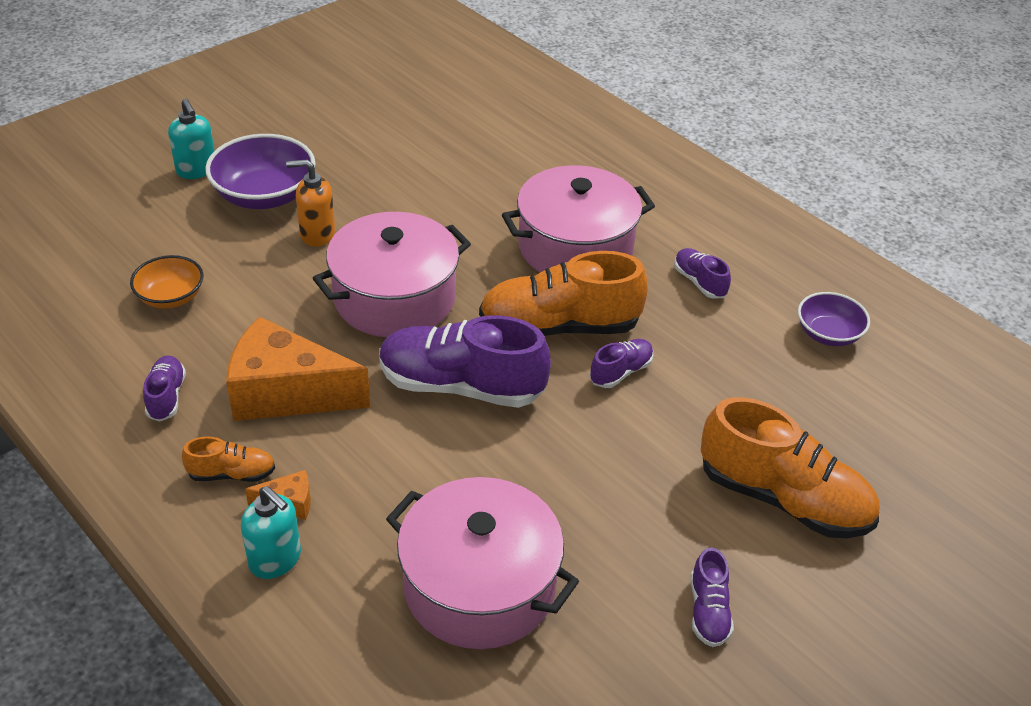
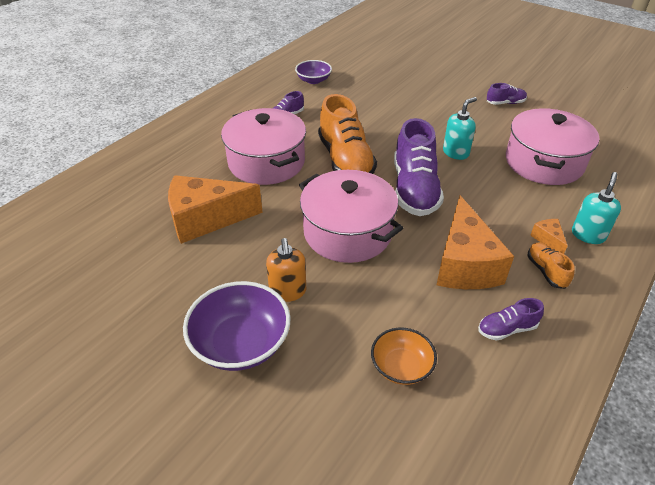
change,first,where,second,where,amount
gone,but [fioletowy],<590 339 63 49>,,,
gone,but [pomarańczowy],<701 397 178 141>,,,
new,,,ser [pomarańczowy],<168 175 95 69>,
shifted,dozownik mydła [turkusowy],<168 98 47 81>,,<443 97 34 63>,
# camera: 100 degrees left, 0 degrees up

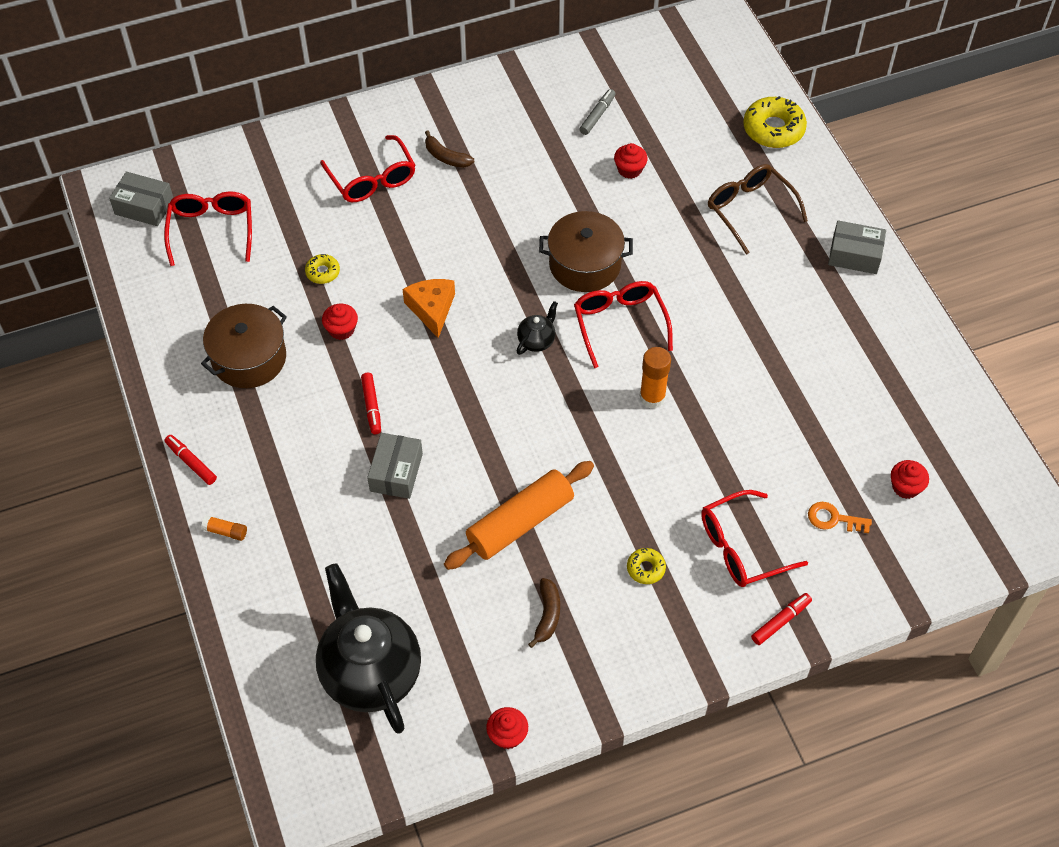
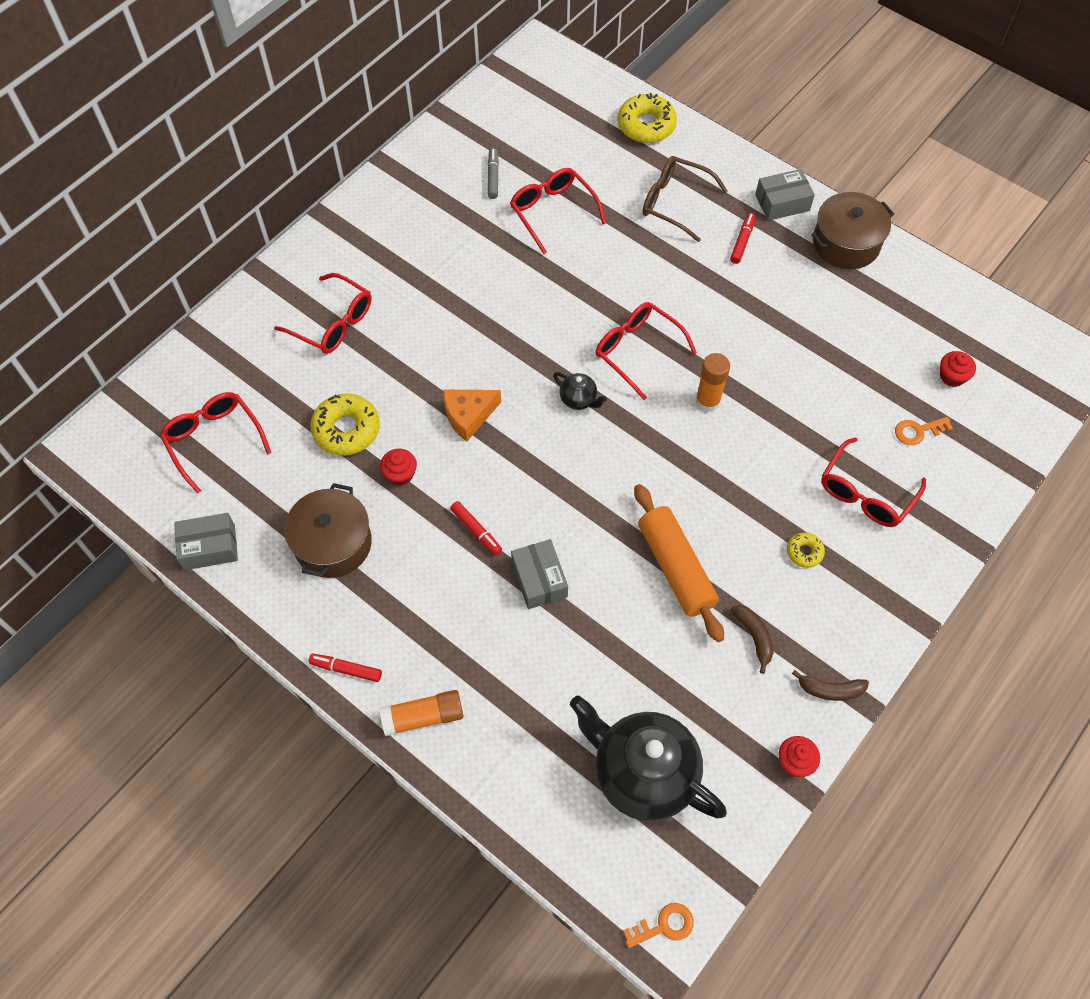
change,first,where,second,where,amount
new,,,klucz [pomarańczowy],<623 903 71 45>,
shifted,pudełko [szary],<109 172 64 54>,,<174 513 64 57>,
shifted,banan [brązowy],<425 130 49 38>,,<792 670 77 31>,
shifted,garnek [brązowy],<539 211 94 81>,,<811 192 83 77>,
shifted,flamaster [czerwony],<751 593 61 52>,,<730 213 26 51>,
swapped,muffinka [czerwony],<614 143 34 36>,okulary [czerwony],<510 168 96 86>,
rotated,ser [pomarańczowy],<403 279 52 59>,,<443 390 58 51>,75 degrees counterclockwise
rotated,wałek do ciasta [pomarańczowy],<444 461 150 109>,,<634 484 90 158>,45 degrees counterclockwise
rotated,imbryk [czarny],<517 301 41 54>,,<553 372 54 38>,120 degrees clockwise
scaled,klej w sztyfcie [pomarańczowy],<201 515 46 26>,,<380 690 84 46>,x1.78
scaled,donut [żółty],<305 254 35 30>,,<310 393 70 63>,x1.92
# camera: 30 degrees left, 5 degrees up

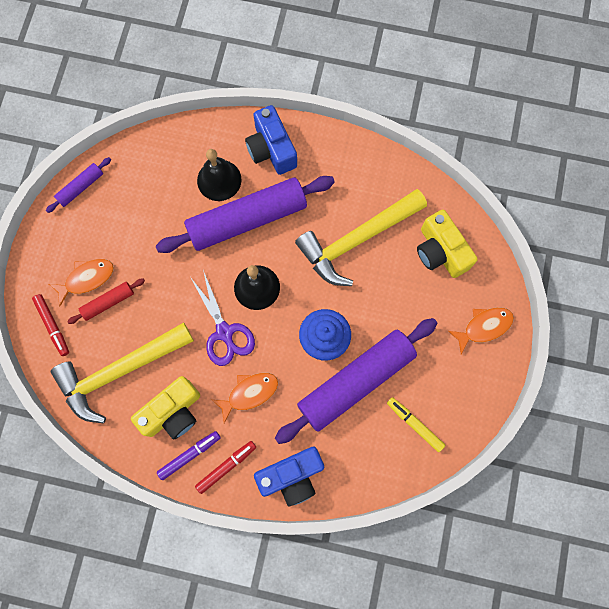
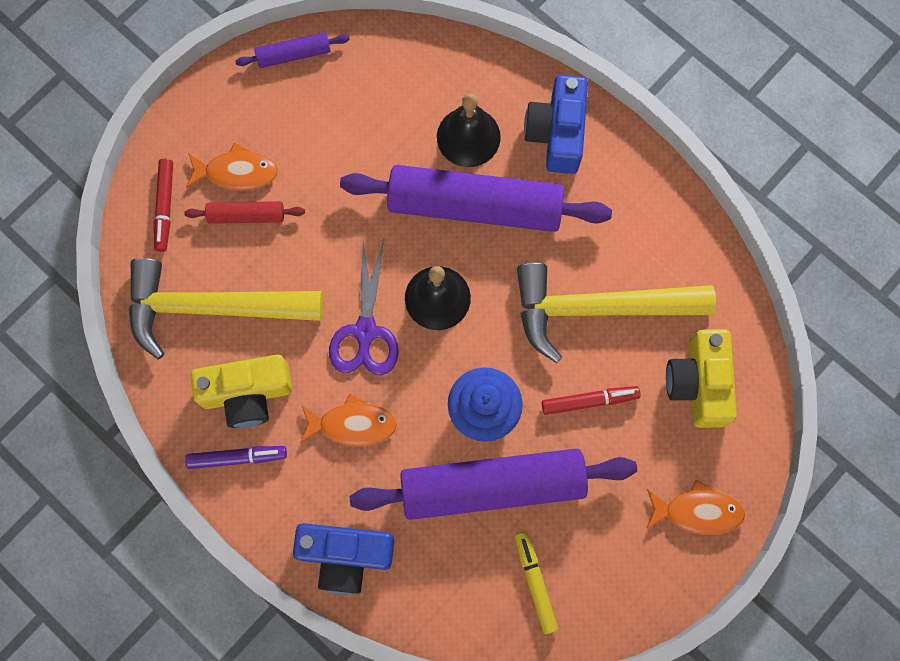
change,first,where,second,where,amount
shifted,flamaster [czerwony],<195 441 61 53>,,<542 386 99 29>,
# camera: 30 degrees right, 0 degrees up

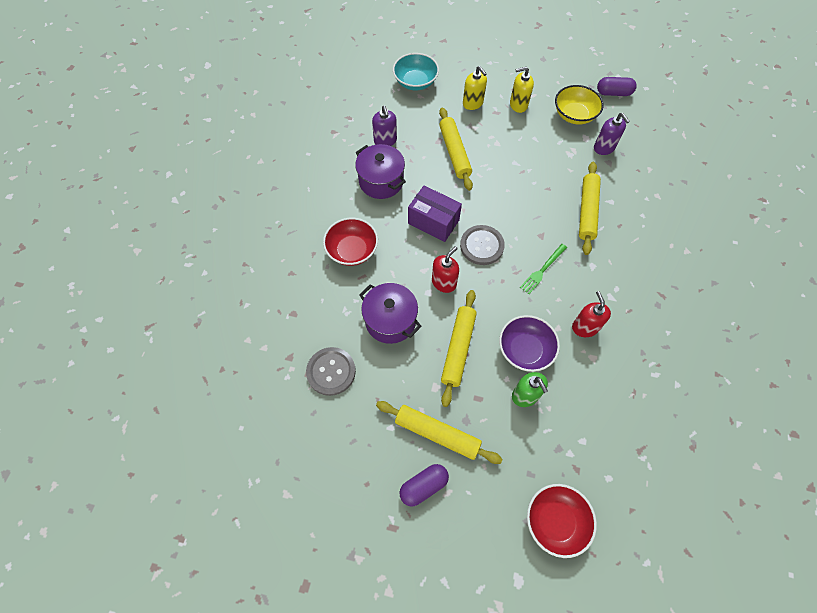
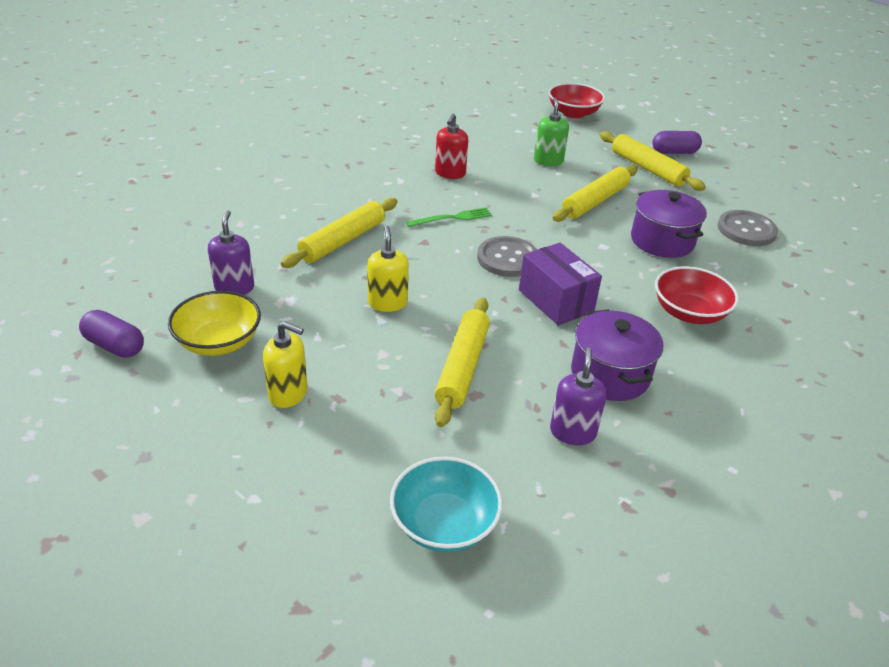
change,first,where,second,where,amount
gone,dozownik mydła [czerwony],<432 246 27 47>,,,
gone,miska [fioletowy],<499 315 61 57>,,,
shifted,dozownik mydła [żółty],<463 66 24 44>,,<367 226 42 86>,
# camera: 155 degrees left, 25 degrees down

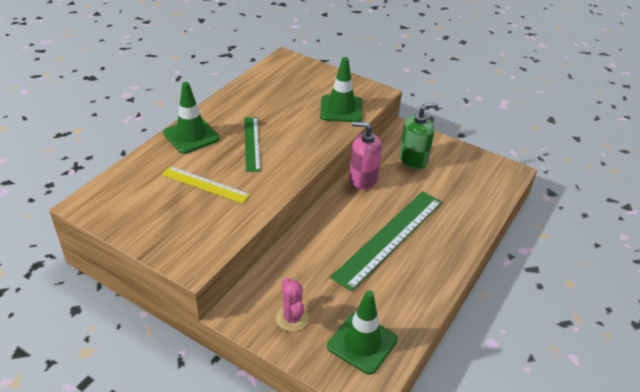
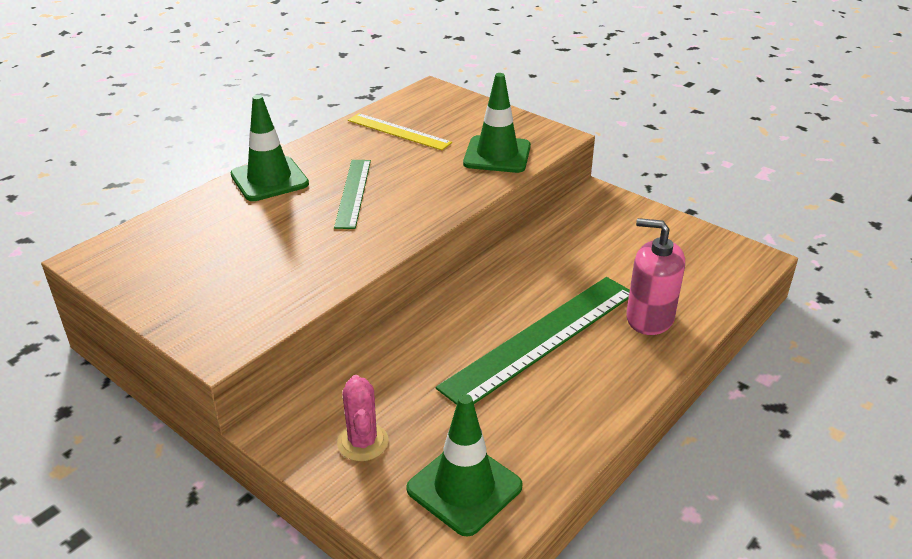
change,first,where,second,where,amount
gone,dozownik mydła [zielony],<399 103 39 67>,,,
shifted,linijka [żółty],<162 166 88 38>,,<348 113 104 37>,
shifted,dozownik mydła [różowy],<349 121 33 69>,,<626 218 59 117>,
# camera: 10 degrees right, 5 degrees down

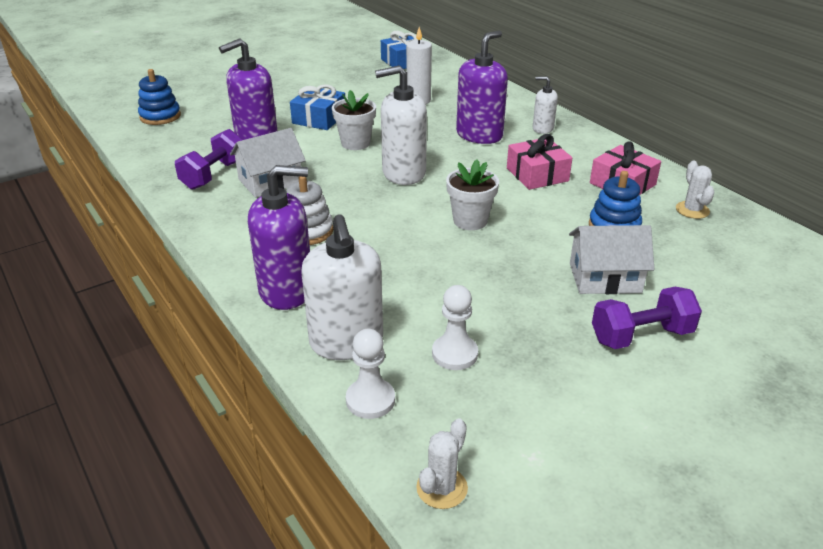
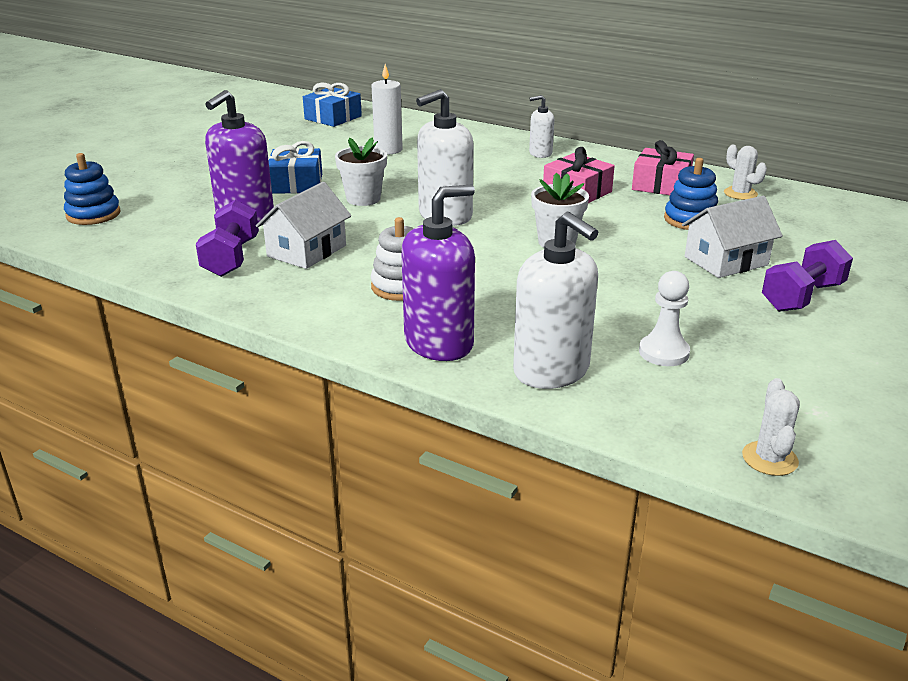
change,first,where,second,where,amount
gone,pionek [biały],<346 329 49 90>,,,
gone,dozownik mydła [fioletowy],<456 30 52 114>,,,
# camera: 25 degrees left, 5 degrees down

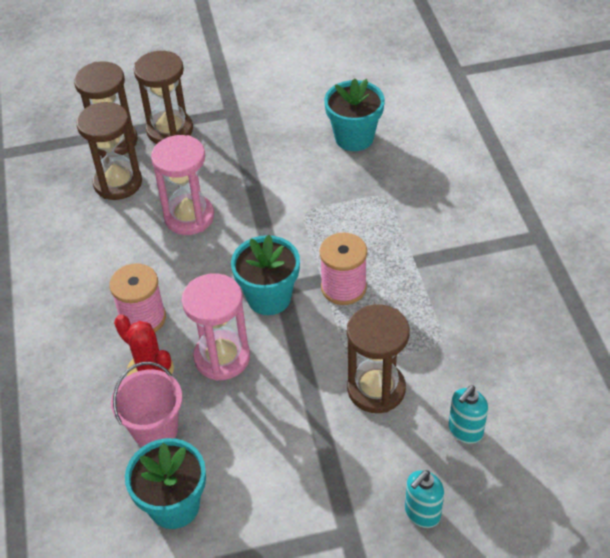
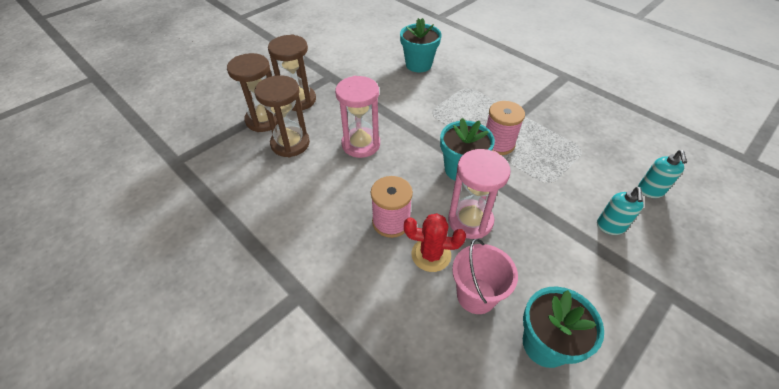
change,first,where,second,where,amount
gone,klepsydra [brązowy],<347 304 63 109>,,,
shifted,dozownik mydła [turkusowy],<405 470 39 58>,,<597 187 47 48>,
# camera: 35 degrees left, 0 degrees up

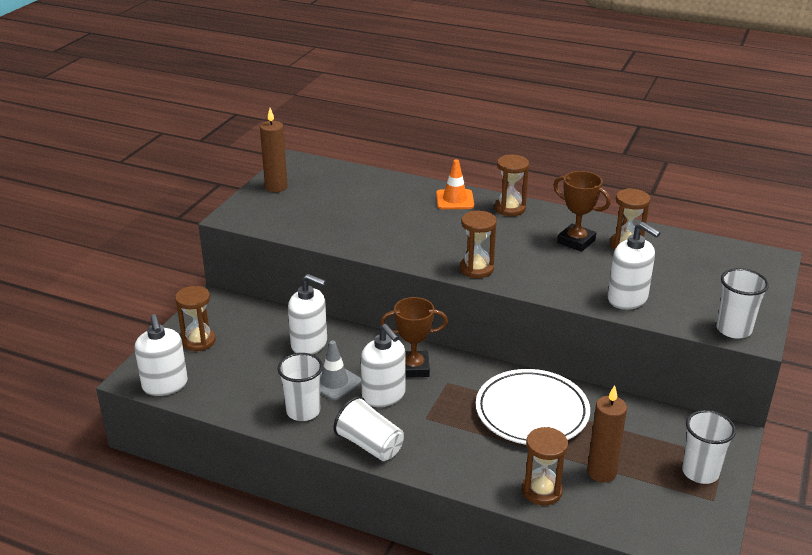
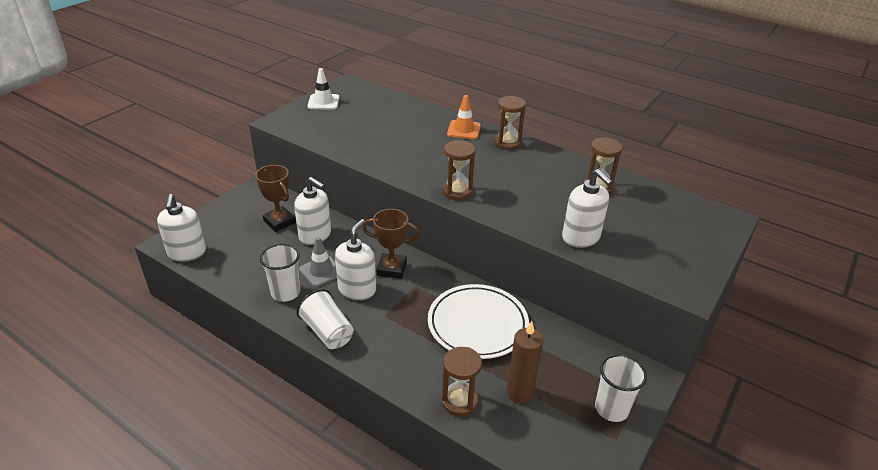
change,first,where,second,where,amount
gone,klepsydra [brązowy],<175 286 41 65>,,,
gone,szklanka [biały],<716 268 53 71>,,,
shifted,puchar [brązowy],<553 171 58 81>,,<255 165 41 67>,
swapped,świeca [brązowy],<260 108 28 84>,pachołek [biały],<307 68 32 42>,
rotated,dozownik mydła [biały],<361 324 44 83>,,<335 219 41 81>,135 degrees counterclockwise
# camera: 10 degrees right, 5 degrees up

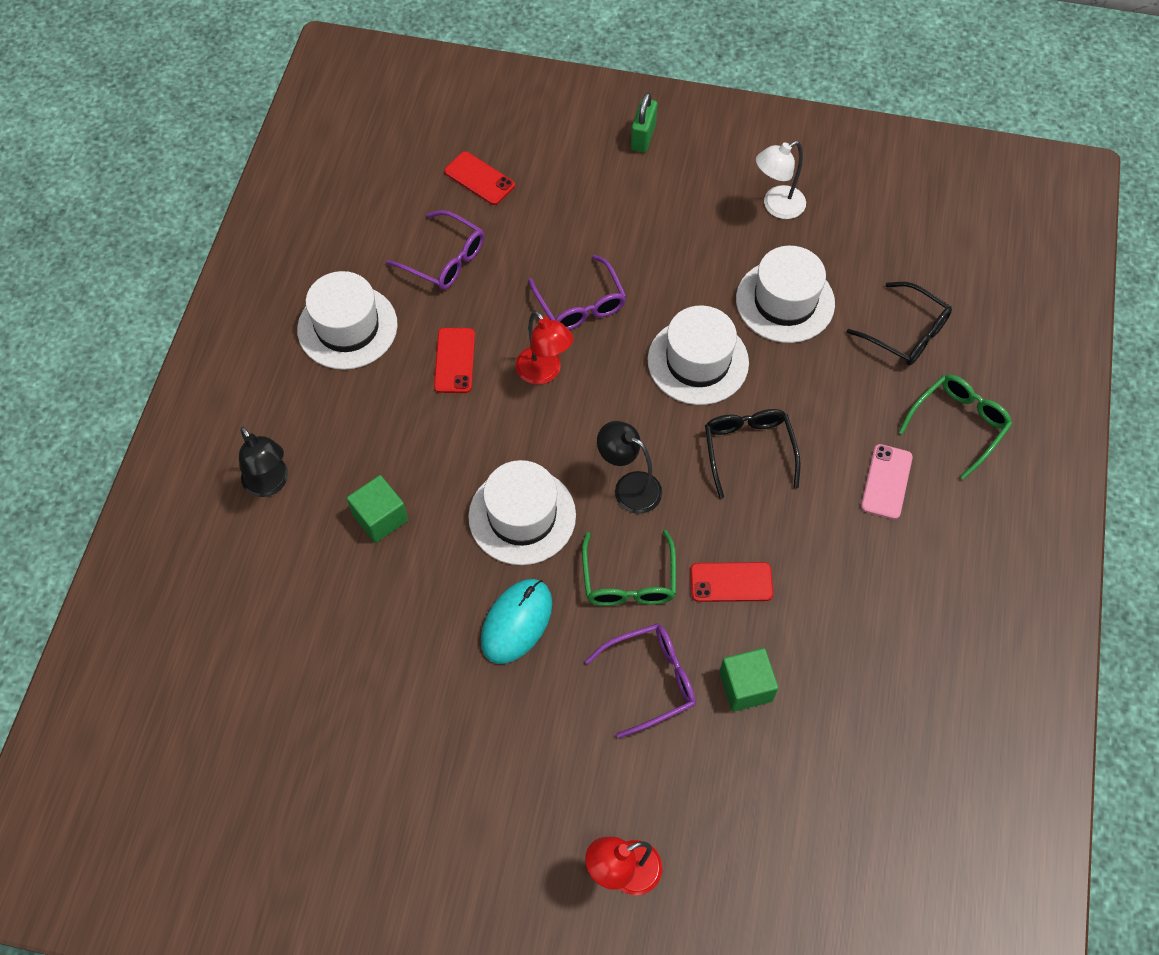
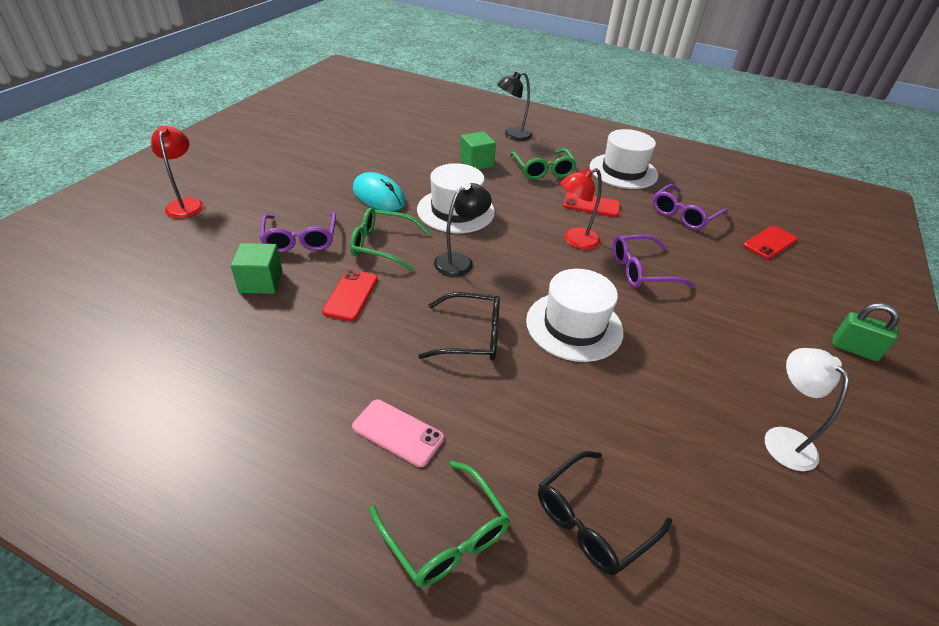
change,first,where,second,where,amount
gone,kapelusz [biały],<736 246 99 97>,,,
new,,,okulary [zielony],<510 149 67 31>,
# camera: 100 degrees right, 20 degrees down

